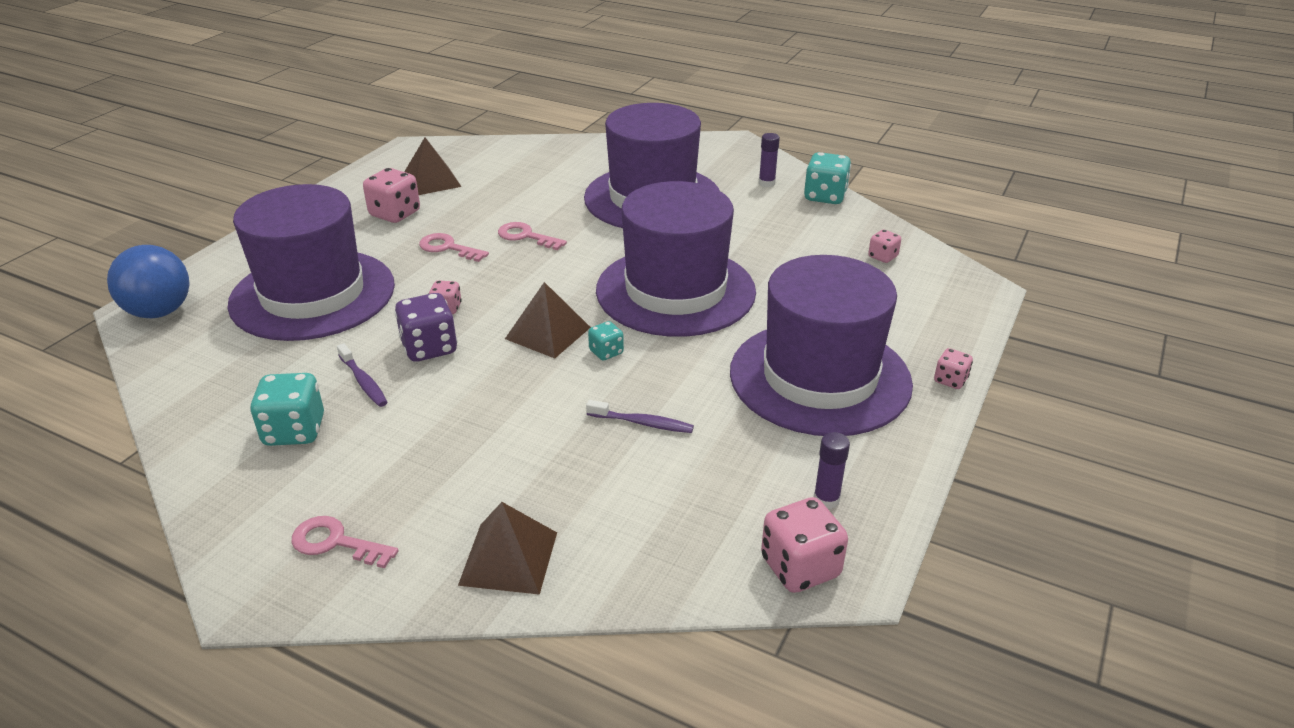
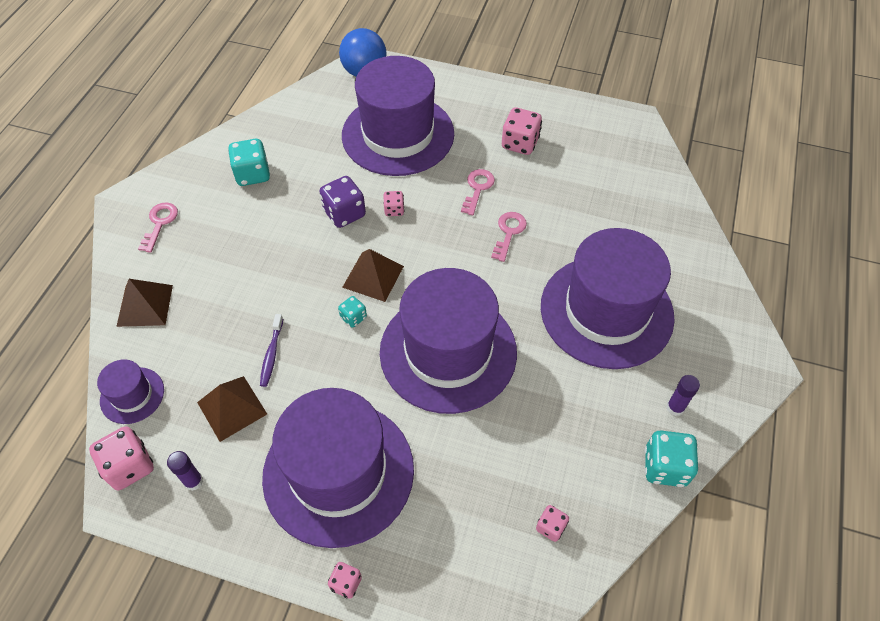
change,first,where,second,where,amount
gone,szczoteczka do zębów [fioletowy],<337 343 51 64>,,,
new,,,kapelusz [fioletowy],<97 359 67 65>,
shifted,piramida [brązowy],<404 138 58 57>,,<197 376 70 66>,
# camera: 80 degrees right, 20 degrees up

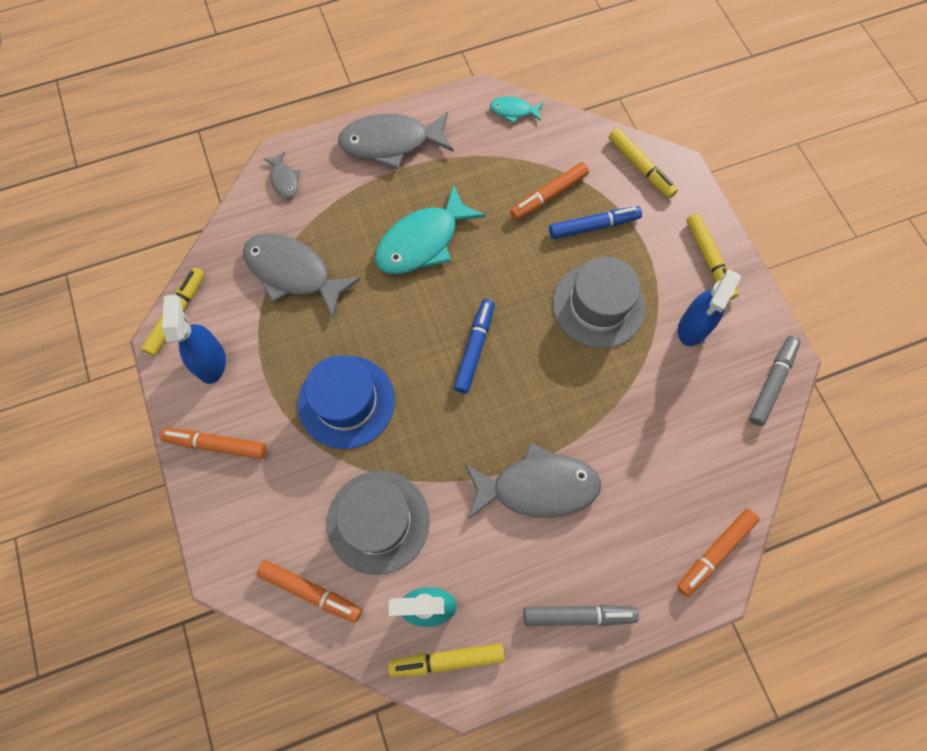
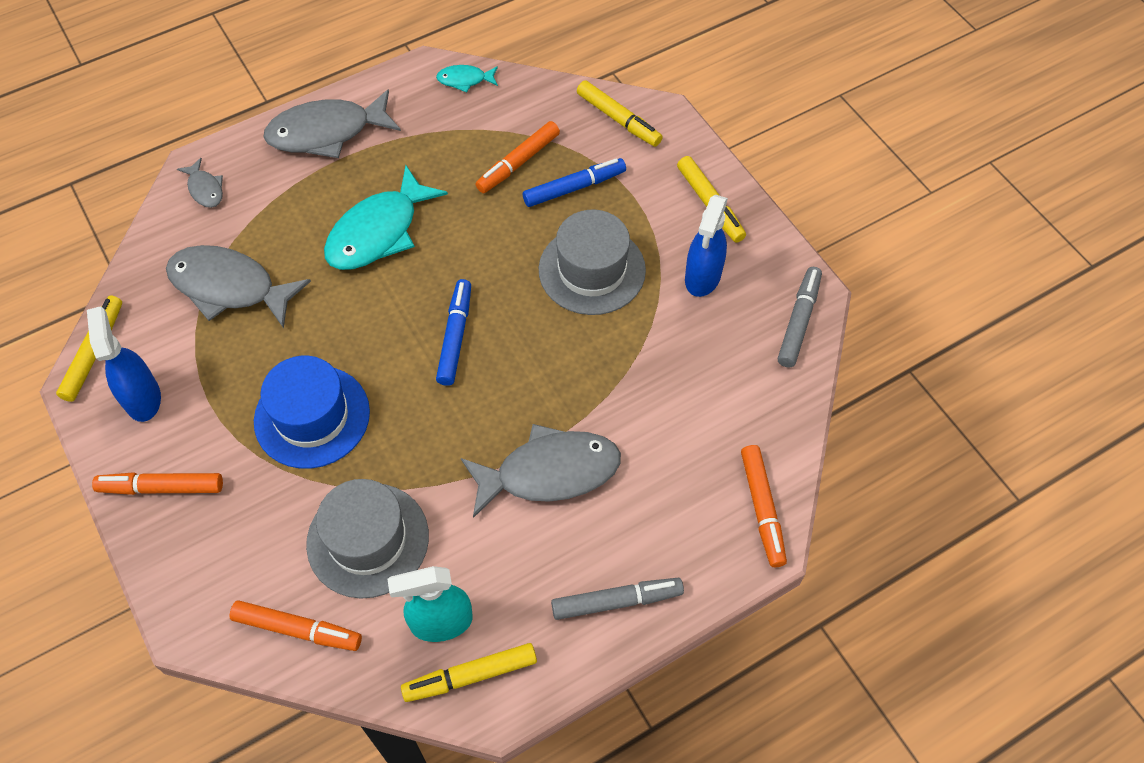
change,first,where,second,where,amount
rotated,flamaster [pomarańczowy],<677 509 83 88>,,<741 445 46 122>,45 degrees counterclockwise
# camera: 10 degrees left, 10 degrees down

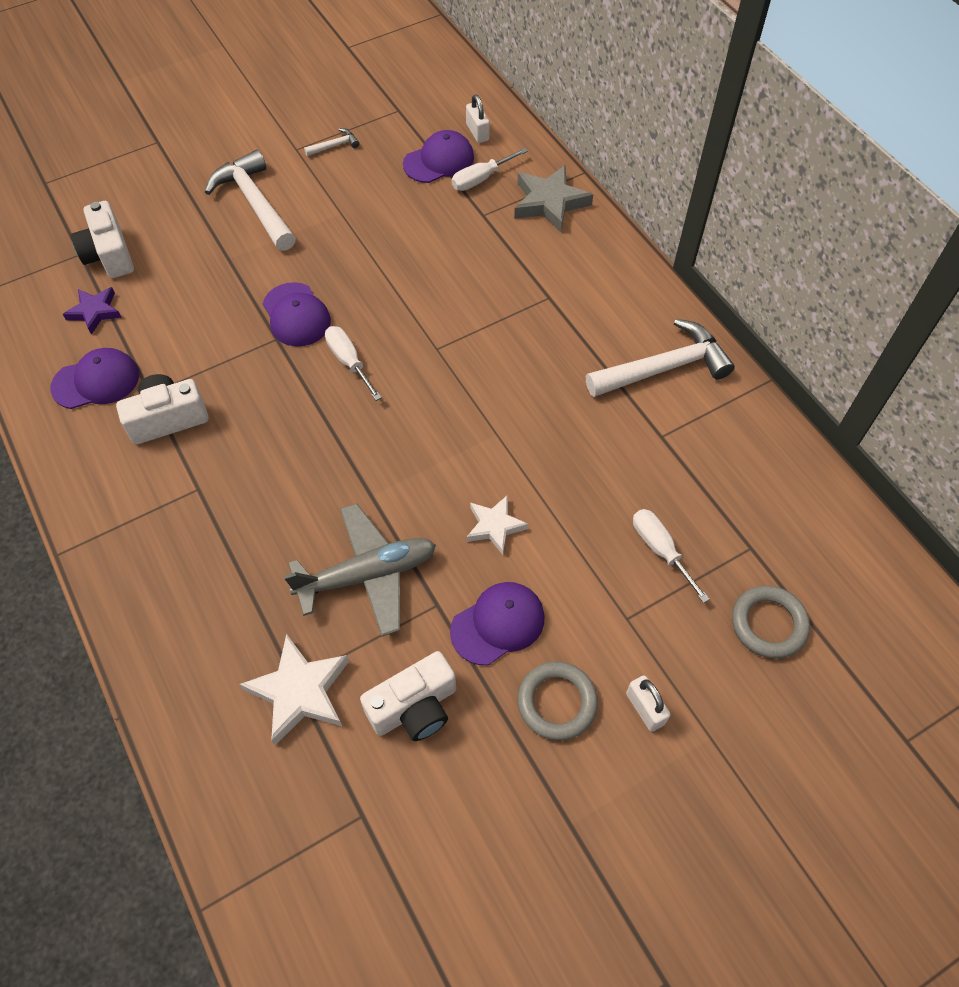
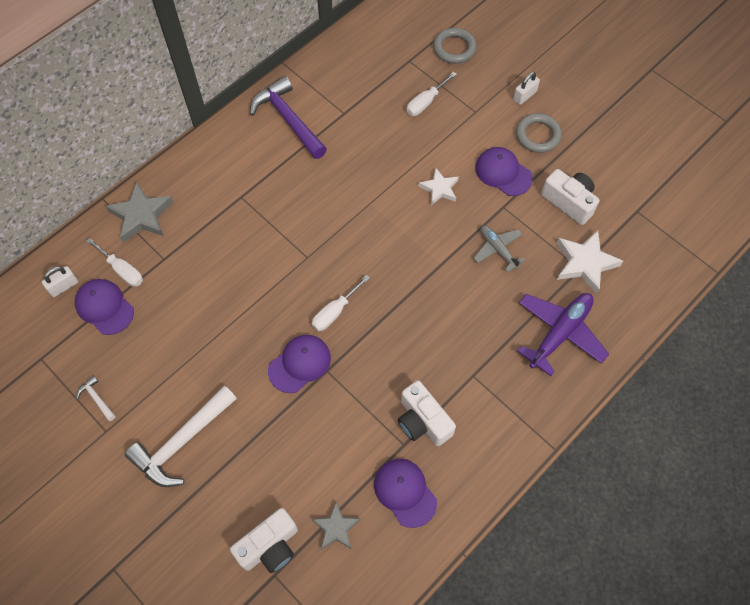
change,first,where,second,where,amount
new,,,samolot [fioletowy],<517 293 92 83>,
repainted,gwiazda [fioletowy],<63 287 59 48>,gwiazda [szary],<312 502 49 48>,
repainted,młotek [biały],<586 319 149 78>,młotek [fioletowy],<250 76 77 83>,
scaled,samolot [szary],<284 503 152 134>,,<474 226 52 47>,x0.60
# camera: 105 degrees left, 5 degrees up

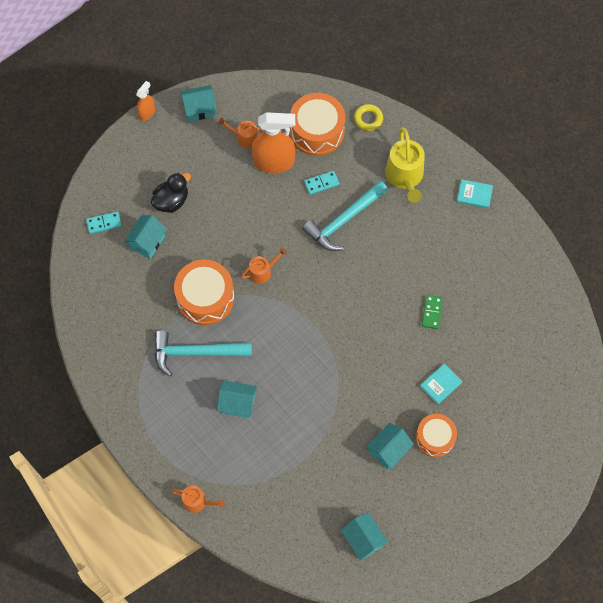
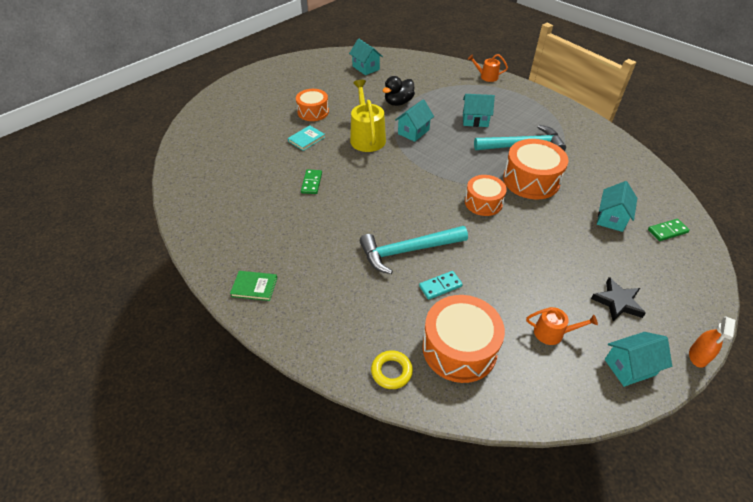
change,first,where,second,where,amount
gone,spryskiwacz [pomarańczowy],<251 112 44 61>,,,
new,,,gwiazda [czarny],<591 277 55 44>,
shifted,kaczka [czarny],<151 173 40 40>,,<383 76 32 30>,
shifted,domek [turkusowy],<366 423 48 47>,,<395 99 39 43>,
shifted,konewka [żółty],<385 127 40 76>,,<350 80 36 72>,
swapped,konewka [pomarańczowy],<241 247 46 37>,bęben [pomarańczowy],<465 175 42 41>,
repainted,kostka domina [turkusowy],<86 212 35 22>,kostka domina [zielony],<648 219 42 22>,
repainted,książka [turkusowy],<457 179 36 30>,książka [zielony],<230 271 47 30>,
rotated,młotek [turkusowy],<303 181 85 70>,,<360 226 108 48>,150 degrees counterclockwise
# camera: 175 degrees right, 20 degrees down

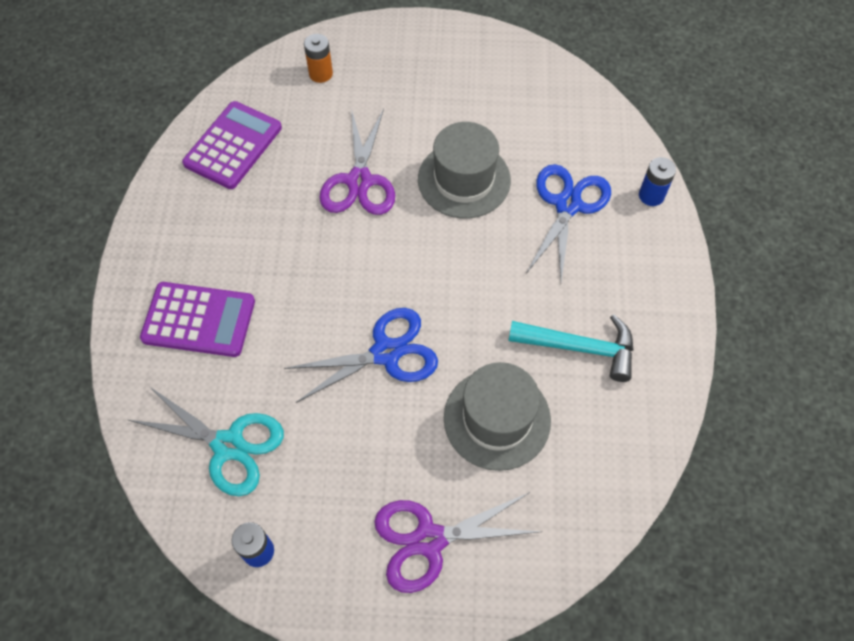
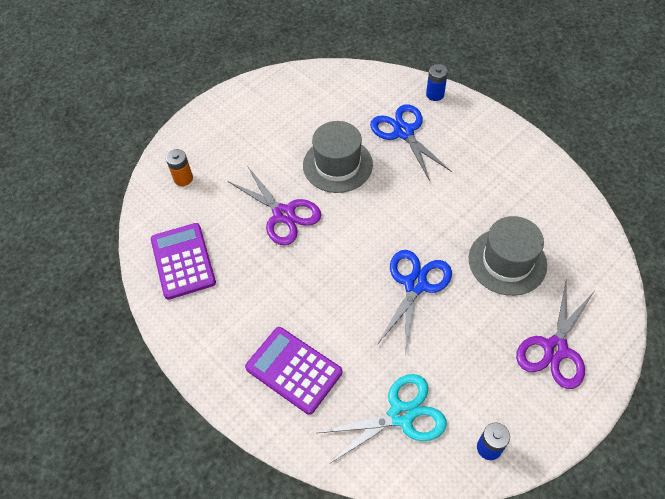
change,first,where,second,where,amount
gone,młotek [turkusowy],<508 314 125 68>,,,
rotated,kalkulator [fioletowy],<140 282 115 75>,,<245 327 97 88>,105 degrees counterclockwise
# camera: 45 degrees left, 5 degrees down

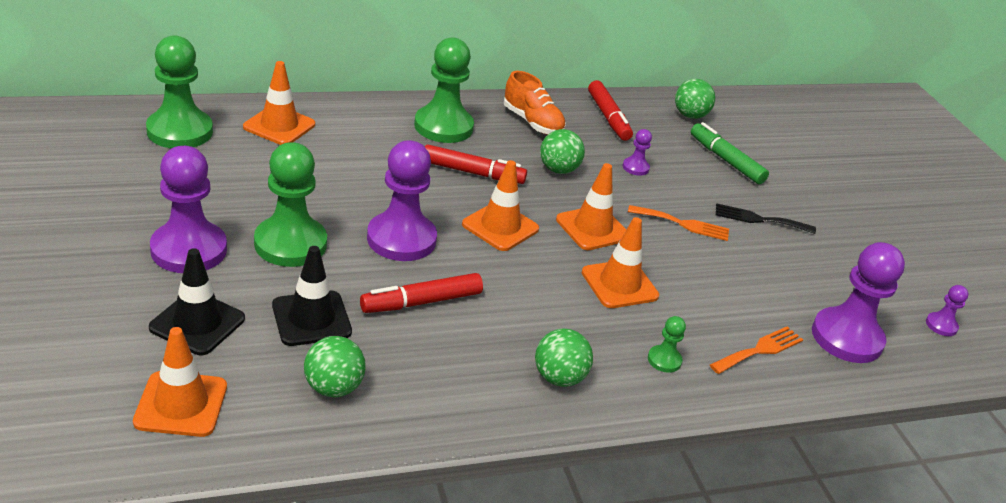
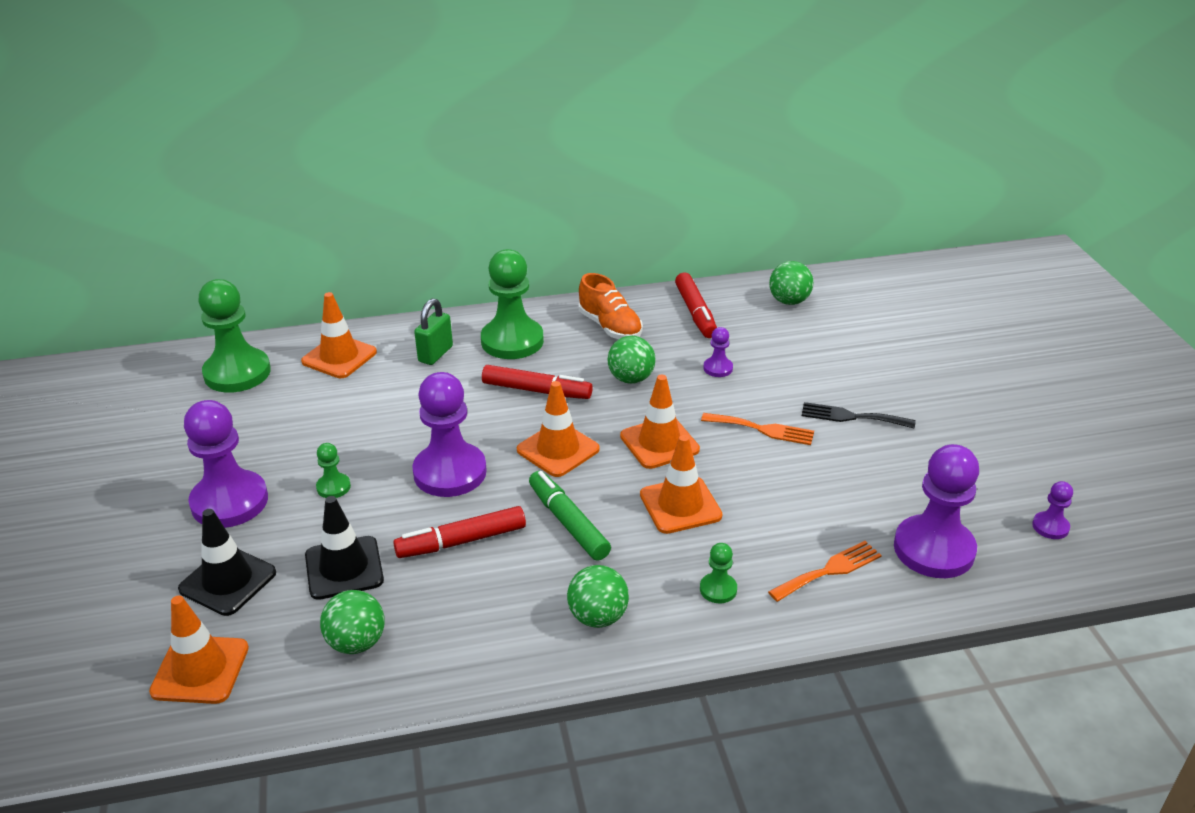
change,first,where,second,where,amount
new,,,kłódka [zielony],<414 298 39 67>,
shifted,flamaster [zielony],<691 122 78 62>,,<529 471 82 90>,
scaled,pionek [zielony],<254 142 73 125>,,<316 443 35 55>,x0.45
# camera: 10 degrees right, 0 degrees up

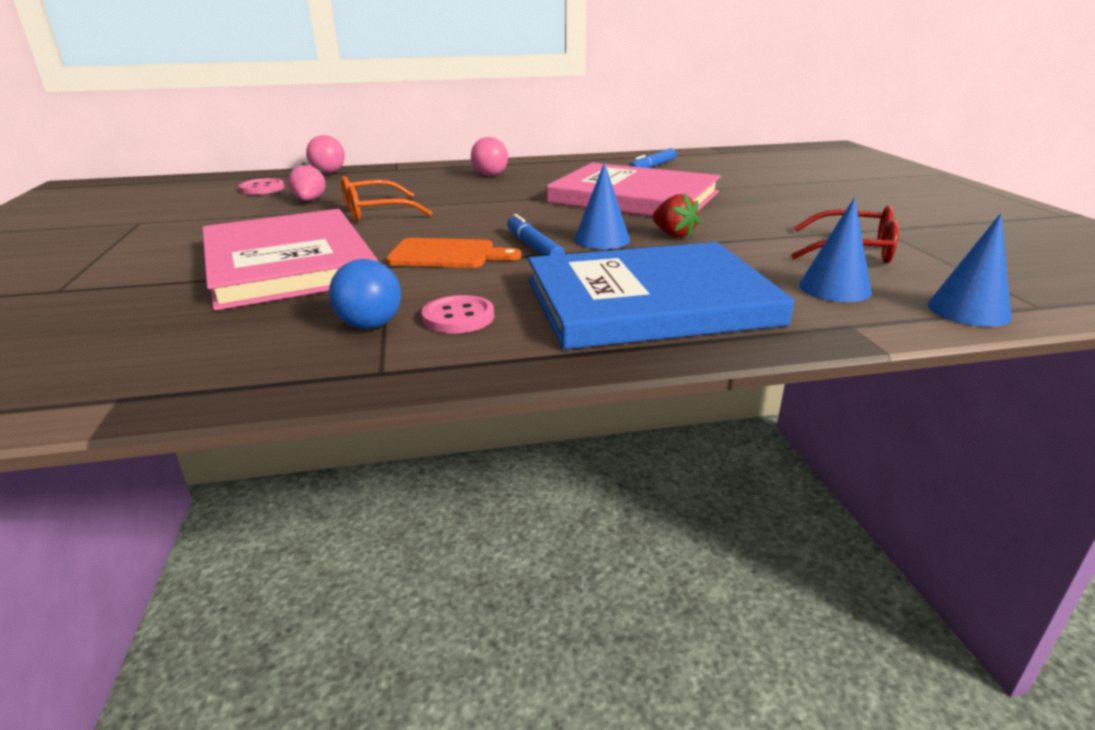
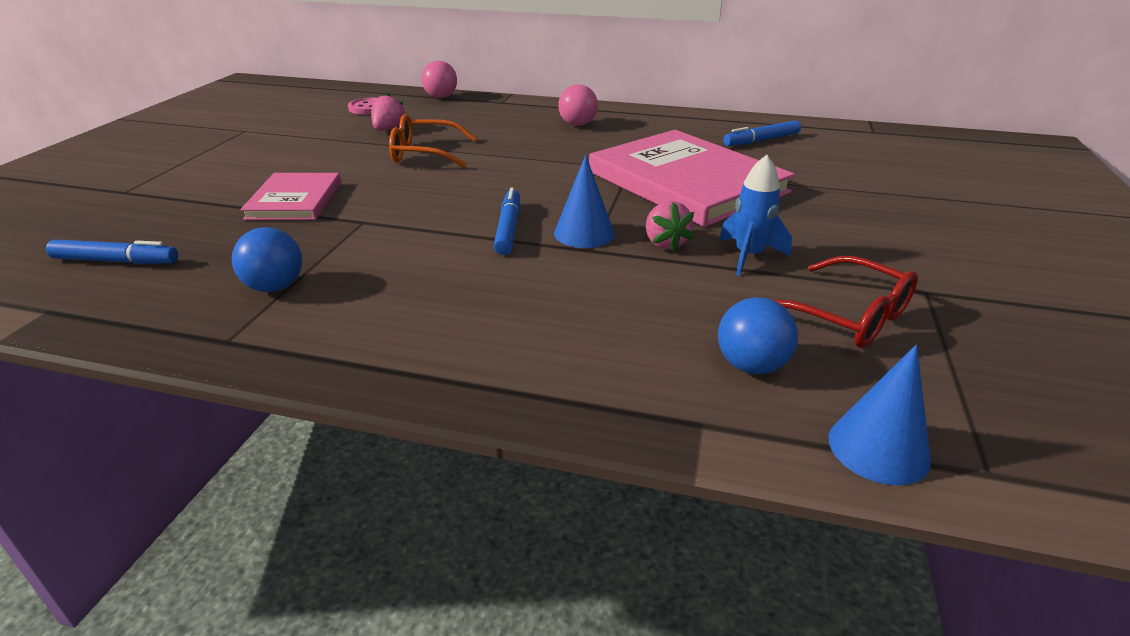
change,first,where,second,where,amount
gone,deska do krojenia [pomarańczowy],<386 238 135 30>,,,
gone,guzik [różowy],<422 295 72 39>,,,
gone,książka [niebieski],<528 242 267 108>,,,
new,,,flamaster [niebieski],<46 239 132 25>,
new,,,rakieta [niebieski],<719 155 73 121>,
swapped,stożek [niebieski],<799 197 73 105>,piłka [niebieski],<718 297 80 77>,
repainted,truskawka [czerwony],<652 193 48 45>,truskawka [różowy],<646 201 48 51>,
scaled,książka [różowy],<202 209 176 102>,,<240 173 101 47>,x0.53
# camera: 25 degrees right, 5 degrees up

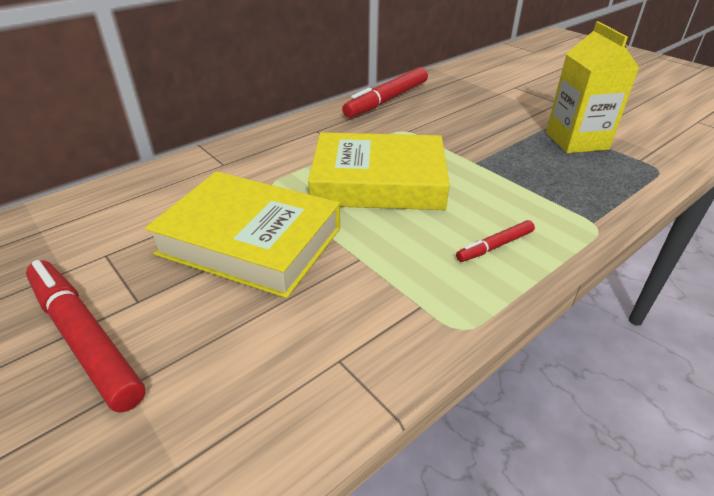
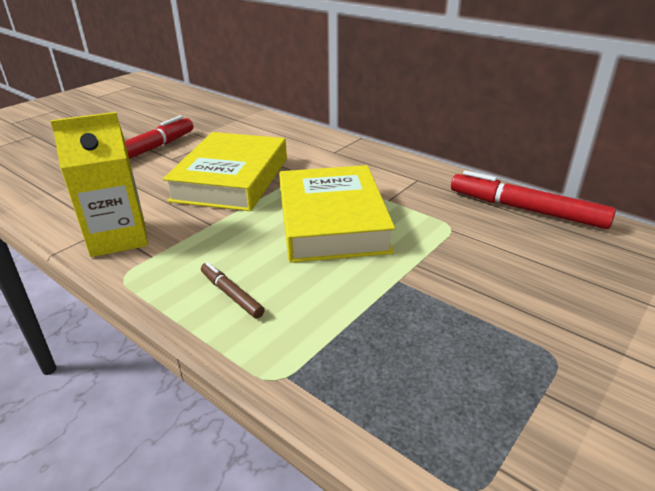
change,first,where,second,where,amount
shifted,karton mleka [żółty],<546 21 93 132>,,<50 112 98 145>,
repainted,flamaster [czerwony],<456 220 79 42>,flamaster [brązowy],<201 262 63 57>,
# camera: 80 degrees right, 5 degrees down

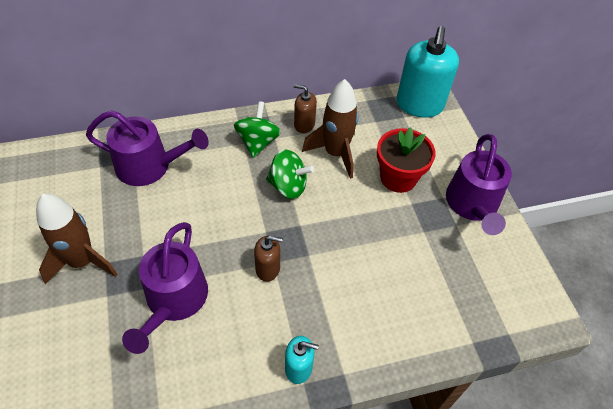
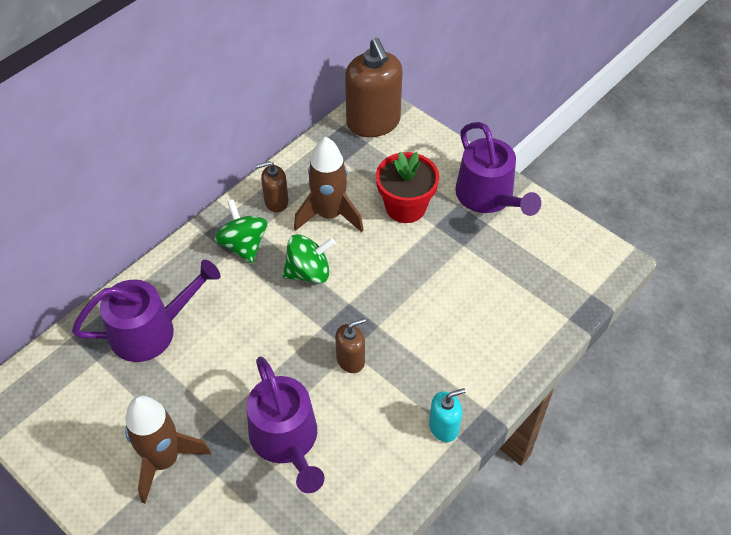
change,first,where,second,where,amount
repainted,dozownik mydła [turkusowy],<397 26 62 92>,dozownik mydła [brązowy],<345 38 58 99>,
# camera: 30 degrees left, 0 degrees up

